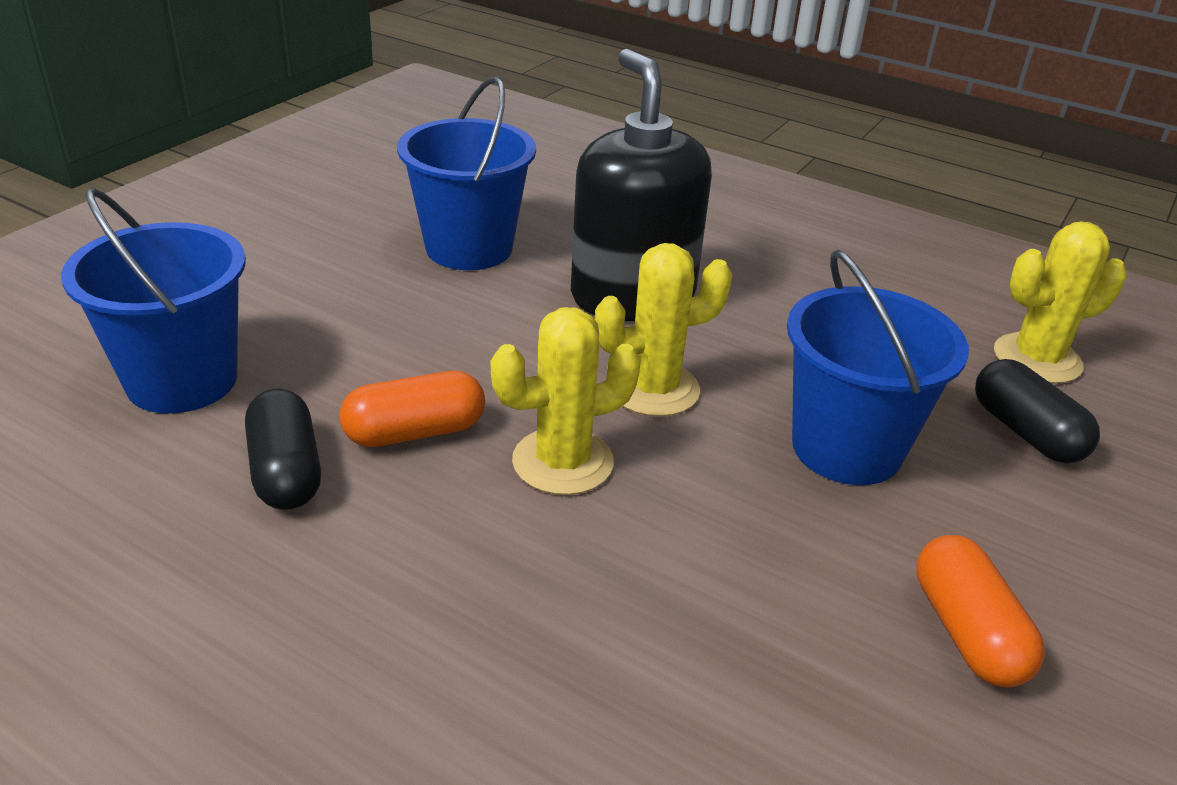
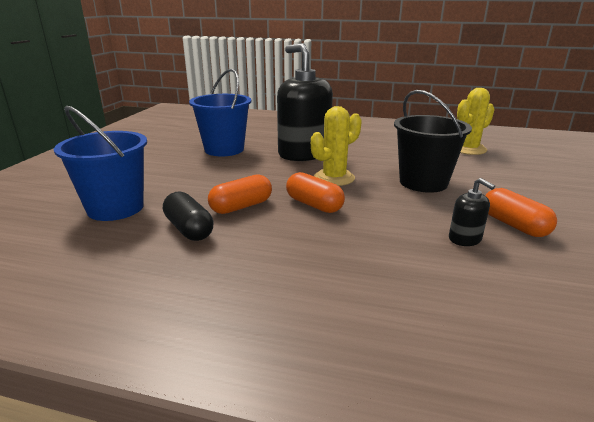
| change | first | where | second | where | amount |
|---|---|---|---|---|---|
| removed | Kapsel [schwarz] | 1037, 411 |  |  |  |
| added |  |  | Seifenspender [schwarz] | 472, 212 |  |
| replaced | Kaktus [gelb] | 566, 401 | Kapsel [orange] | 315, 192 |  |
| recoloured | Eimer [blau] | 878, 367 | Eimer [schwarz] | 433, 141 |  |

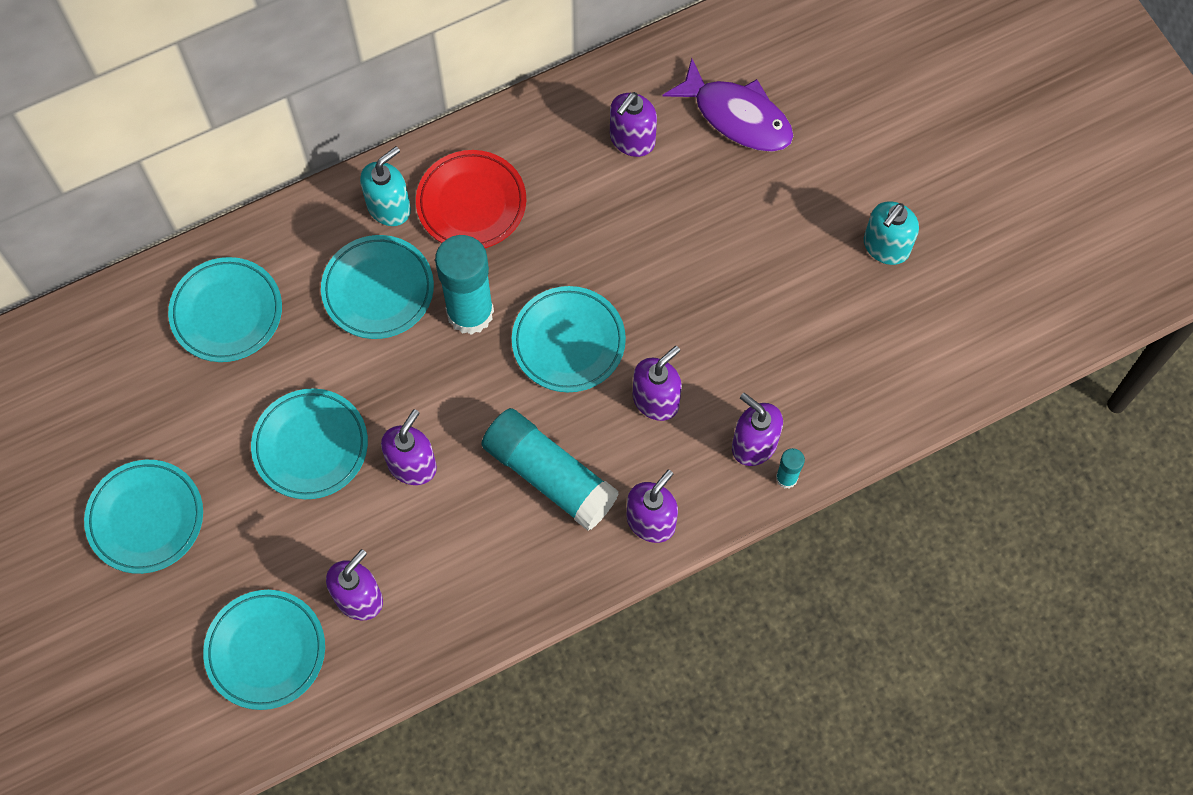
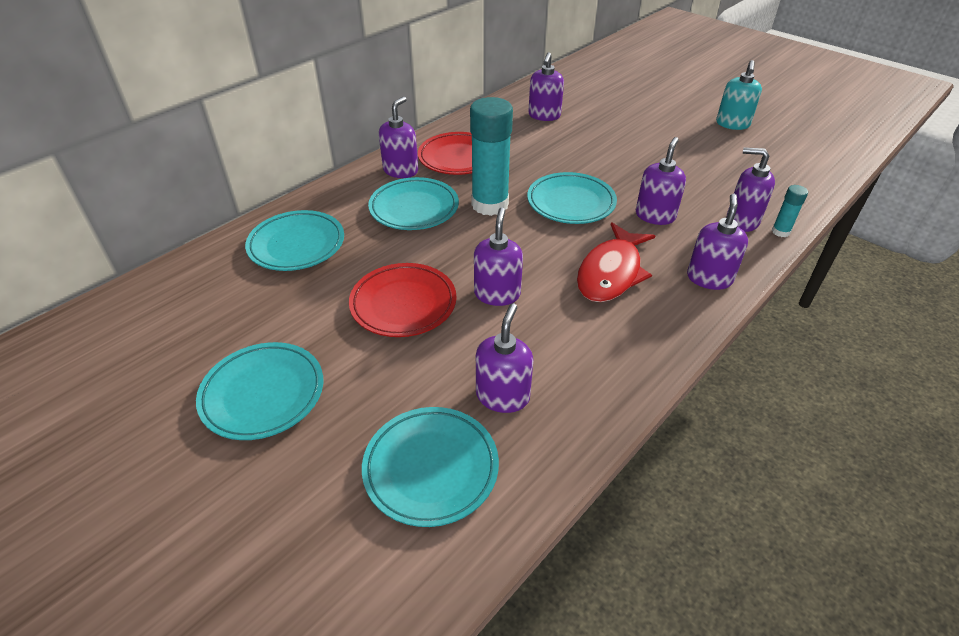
| change | first | where | second | where | amount |
|---|---|---|---|---|---|
| removed | Fisch [lila] | 727, 105 |  |  |  |
| replaced | Klebestift [türkis] | 550, 469 | Fisch [rot] | 616, 262 |  |
| recoloured | Teller [türkis] | 309, 443 | Teller [rot] | 403, 300 |  |
| recoloured | Seifenspender [türkis] | 385, 186 | Seifenspender [lila] | 398, 137 |  |

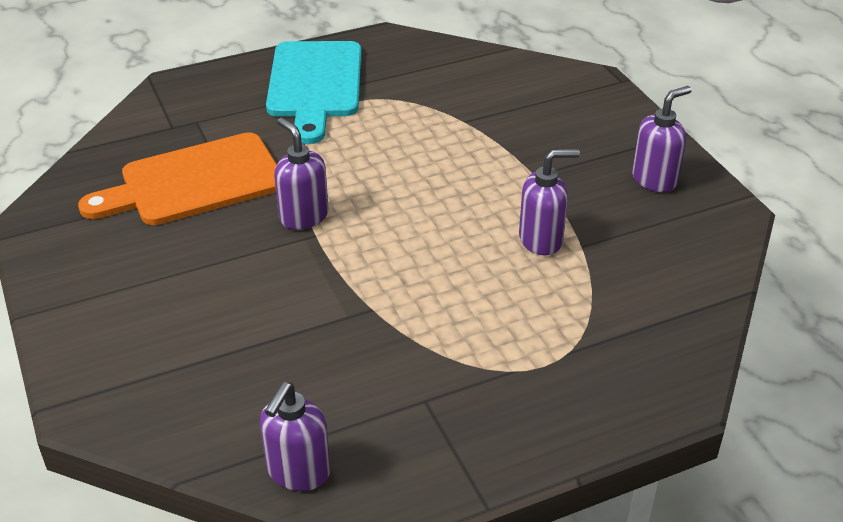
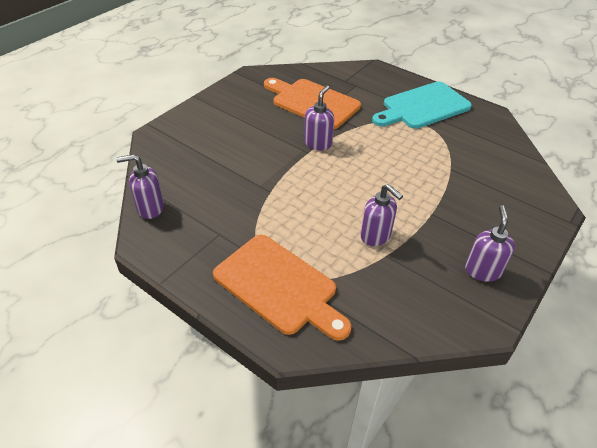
| change | first | where | second | where | amount |
|---|---|---|---|---|---|
| added |  |  | Schneidebrett [orange] | 282, 288 |  |
| turned | Seifenspender [lila] | 662, 139 |  | 490, 243 | 105 degrees counterclockwise |

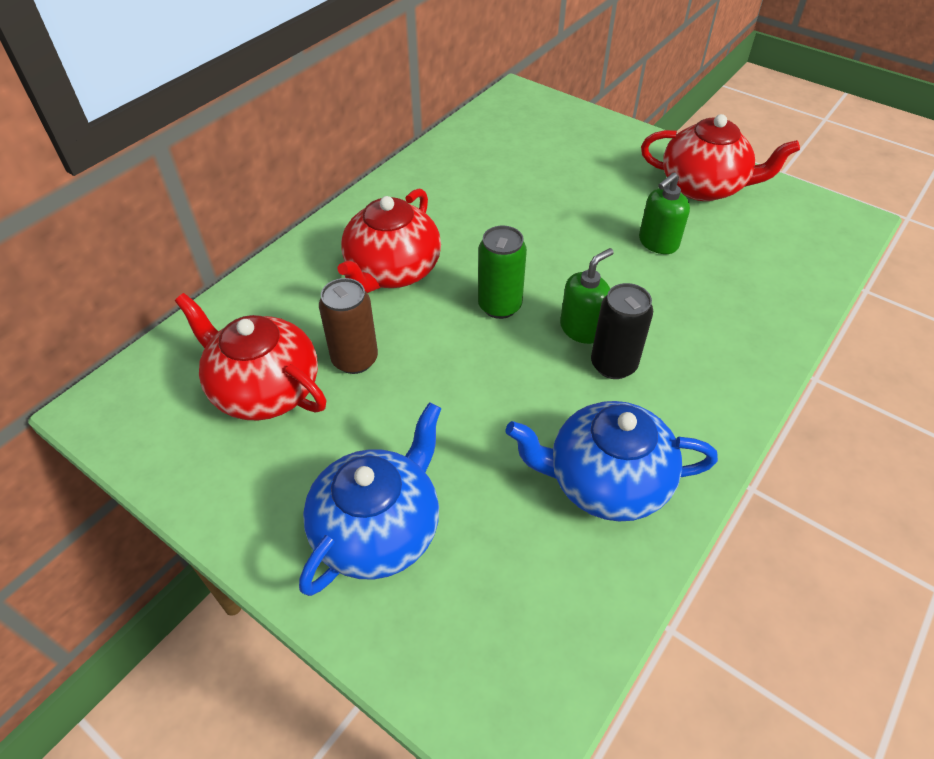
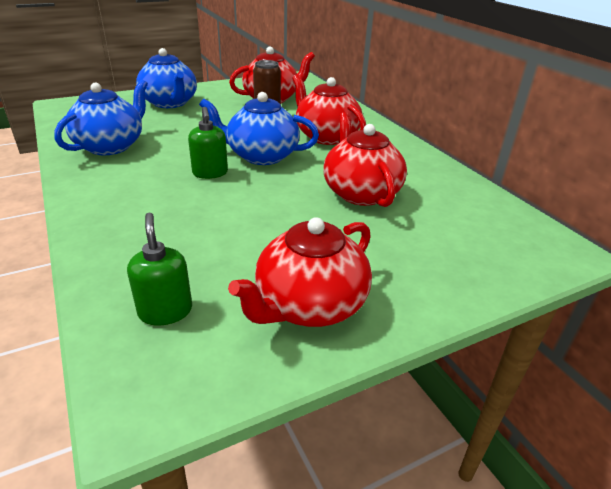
| change | first | where | second | where | amount |
|---|---|---|---|---|---|
| removed | Dose [schwarz] | 622, 331 |  |  |  |
| added |  |  | Teekanne [rot] | 365, 159 |  |
| moved | Seifenspender [grün] | 664, 213 |  | 159, 269 |  |
| replaced | Dose [grün] | 502, 272 | Teekanne [blau] | 259, 128 |  |

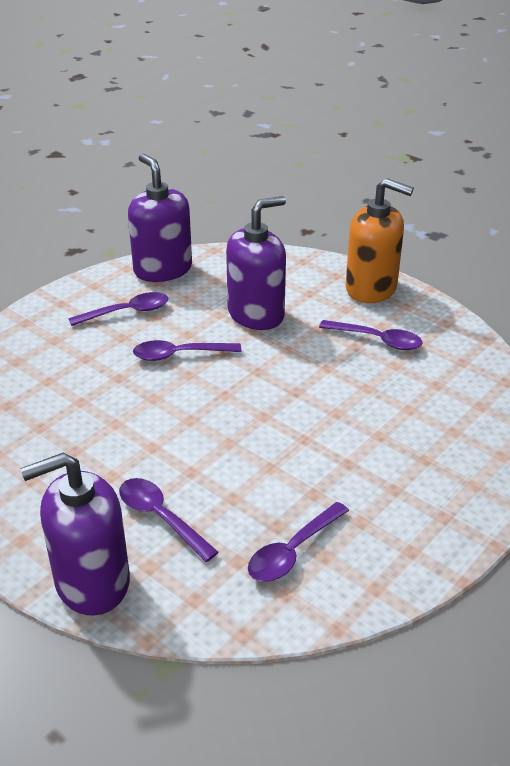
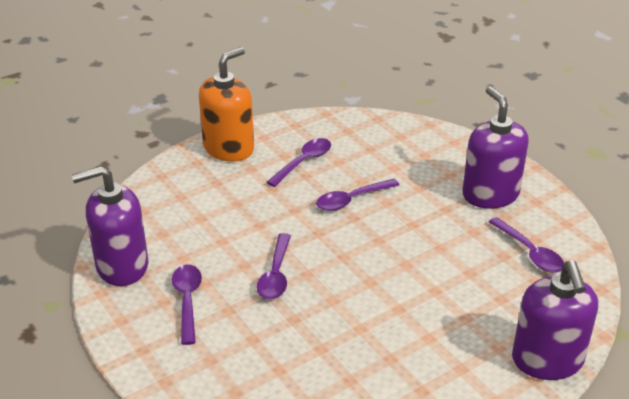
| change | first | where | second | where | amount |
|---|---|---|---|---|---|
| moved | Löffel [lila] | 169, 520 |  | 358, 195 |  |
| moved | Seifenspender [lila] | 256, 263 |  | 495, 147 |  |

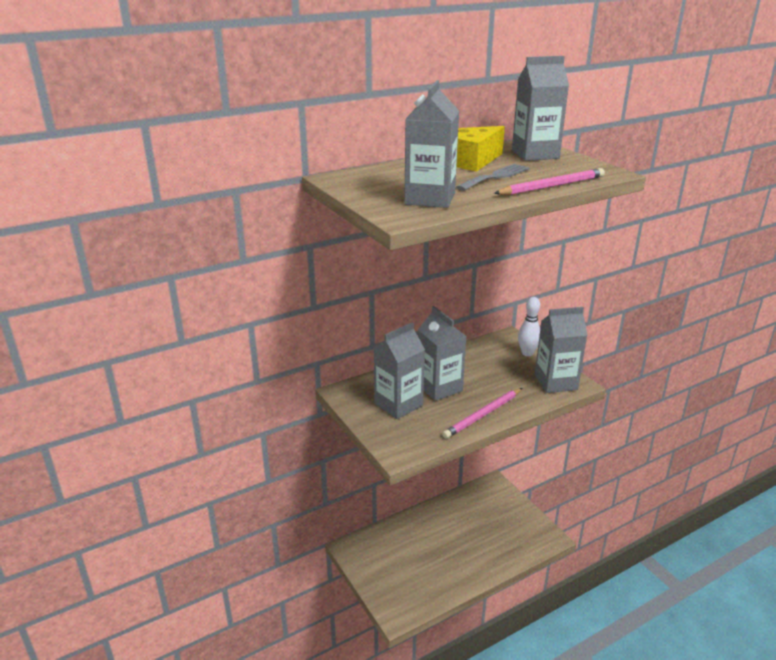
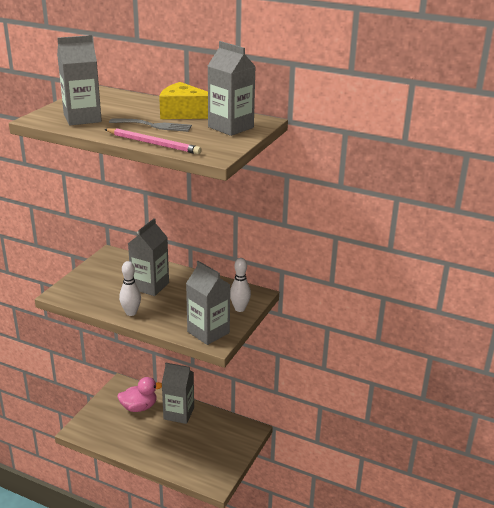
| change | first | where | second | where | amount |
|---|---|---|---|---|---|
| added |  |  | Ente [rosa] | 139, 394 |  |
| moved | Getränkekarton [grau] | 399, 370 |  | 178, 393 |  |
| replaced | Bleistift [rosa] | 482, 413 | Bowlingkegel [weiß] | 130, 288 |  |

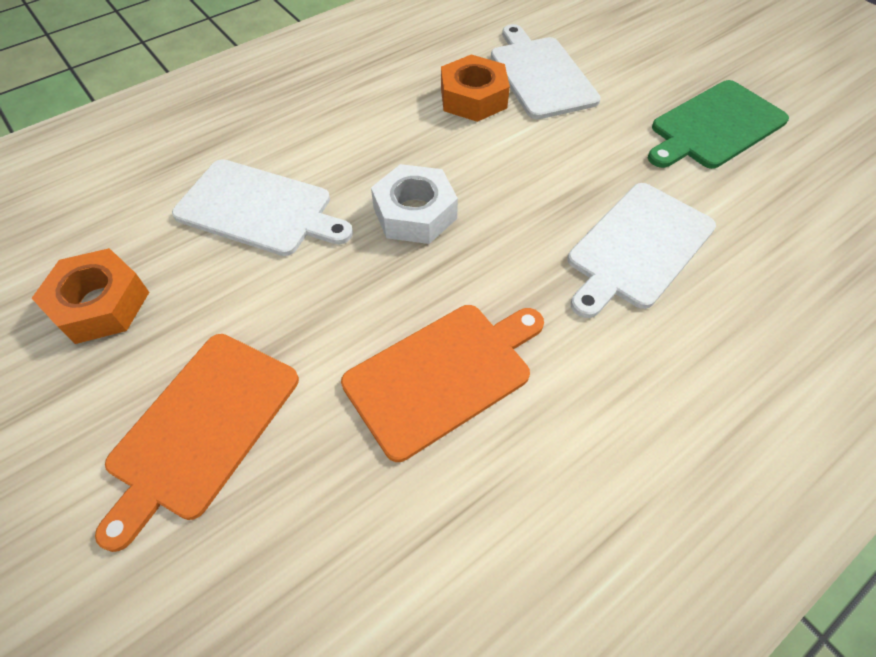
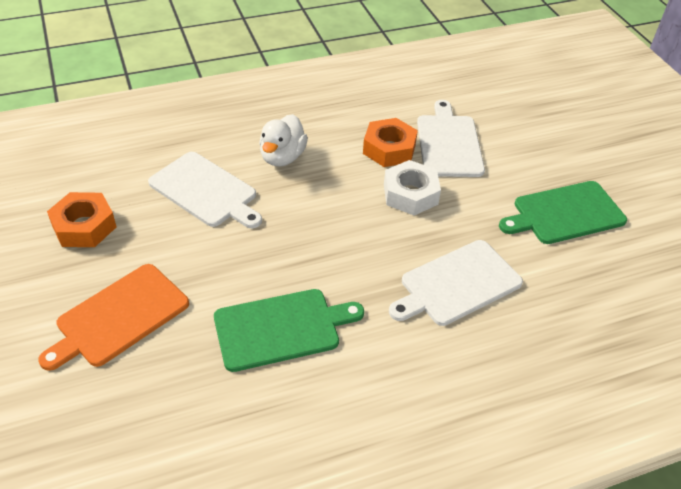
| change | first | where | second | where | amount |
|---|---|---|---|---|---|
| added |  |  | Ente [weiß] | 283, 140 |  |
| moved | Sechskantmutter [weiß] | 414, 204 |  | 412, 188 |  |
| recoloured | Schneidebrett [orange] | 442, 383 | Schneidebrett [grün] | 289, 330 |  |

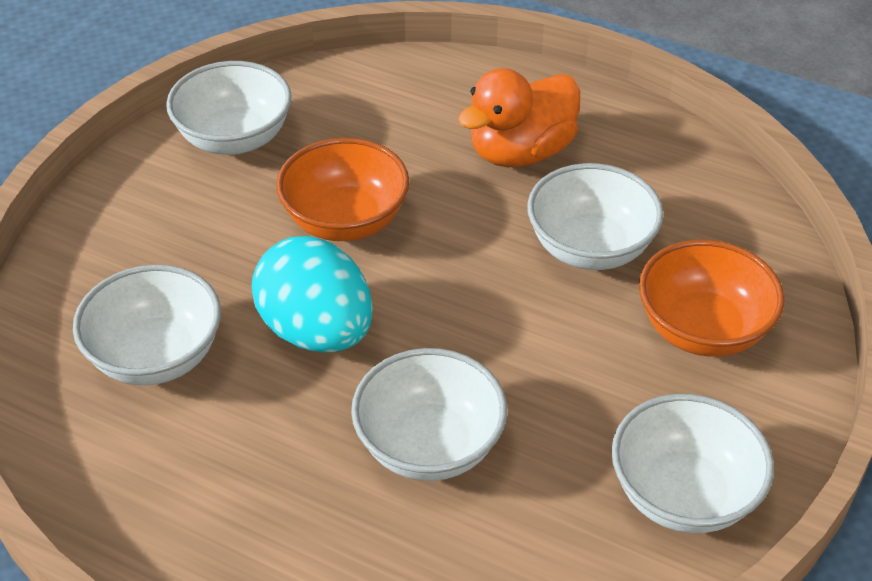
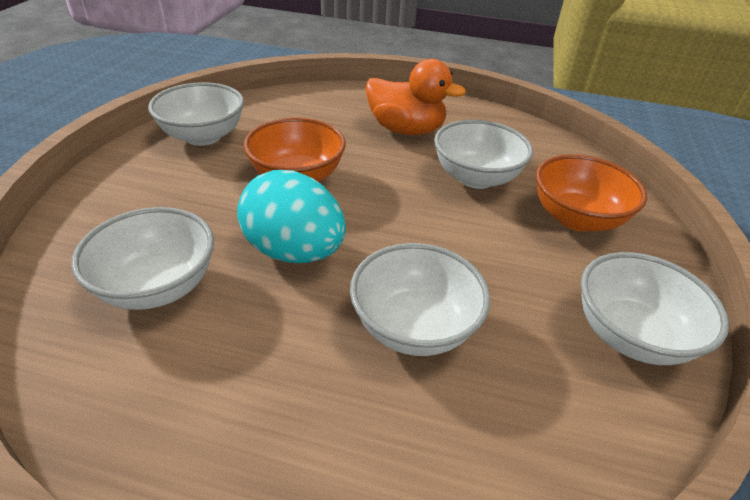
| change | first | where | second | where | amount |
|---|---|---|---|---|---|
| turned | Ente [orange] | 519, 117 |  | 416, 97 | 105 degrees counterclockwise |

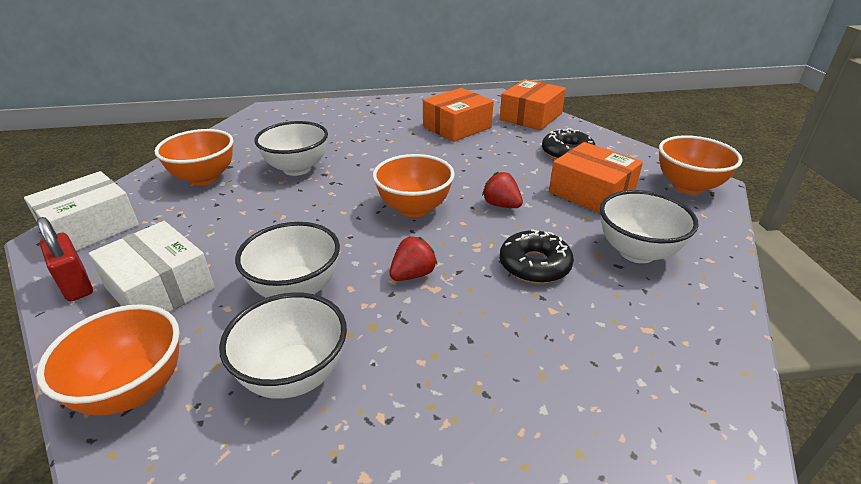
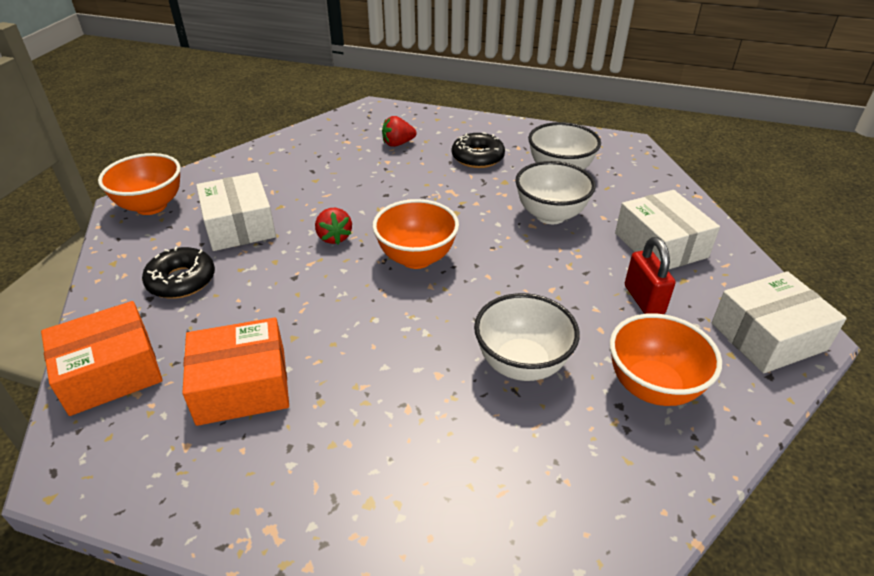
| change | first | where | second | where | amount |
|---|---|---|---|---|---|
| removed | Schüssel [orange] | 108, 360 |  |  |  |
| removed | Schüssel [weiß] | 649, 226 |  |  |  |
| moved | Vorhängeschloss [rot] | 65, 259 |  | 650, 275 |  |
| moved | Erdbeere [rot] | 413, 258 |  | 399, 131 |  |
| moved | Donut [schwarz] | 537, 256 |  | 478, 150 |  |
| recoloured | Schachtel [orange] | 596, 178 | Schachtel [weiß] | 236, 211 |  |

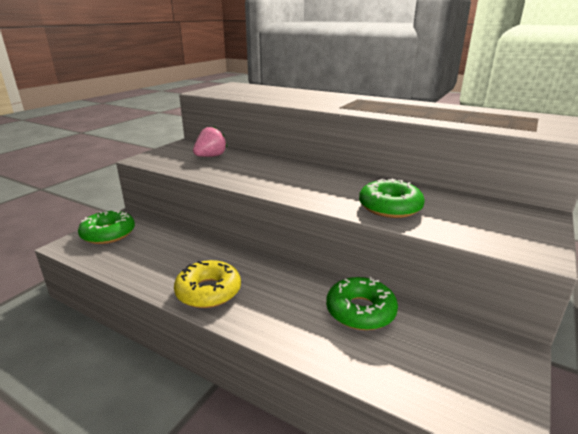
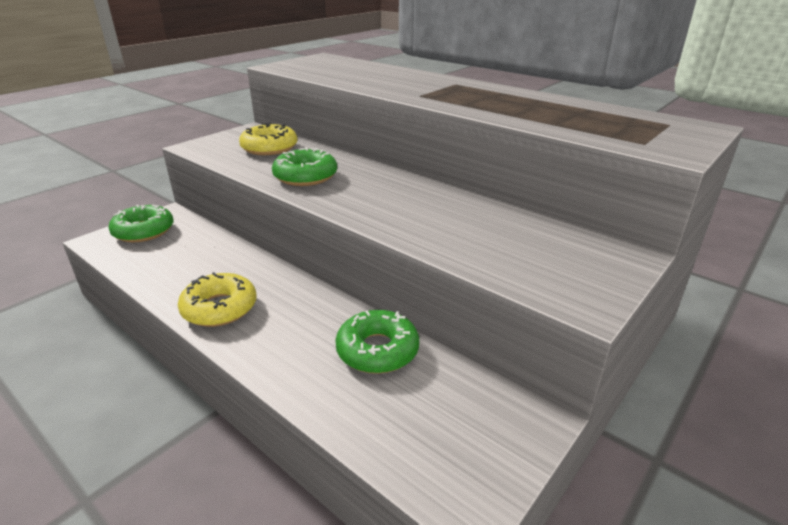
| change | first | where | second | where | amount |
|---|---|---|---|---|---|
| moved | Donut [grün] | 392, 198 |  | 304, 167 |  |
| replaced | Erdbeere [rosa] | 210, 141 | Donut [gelb] | 268, 139 |  |

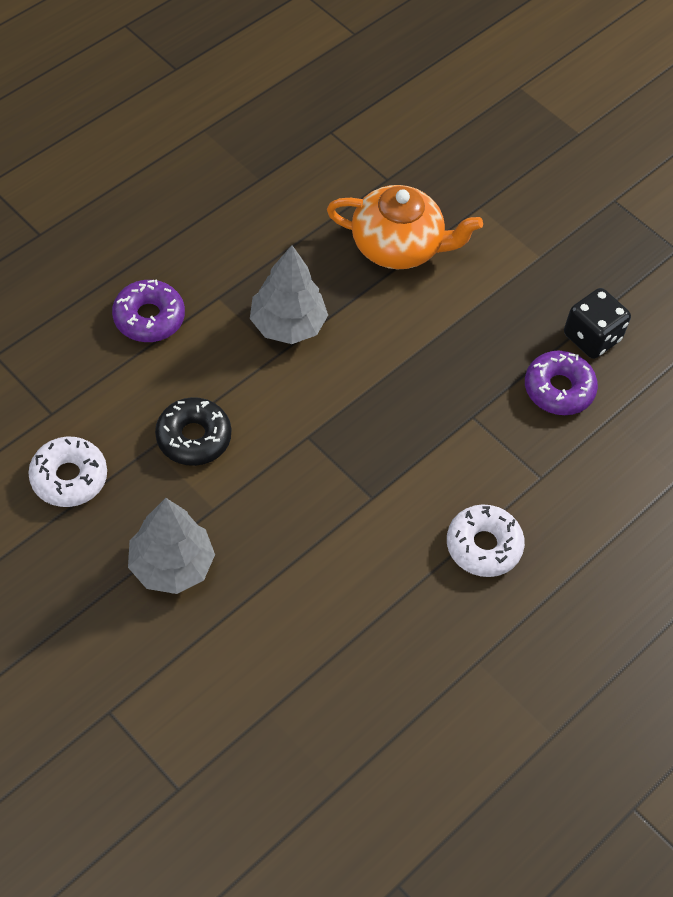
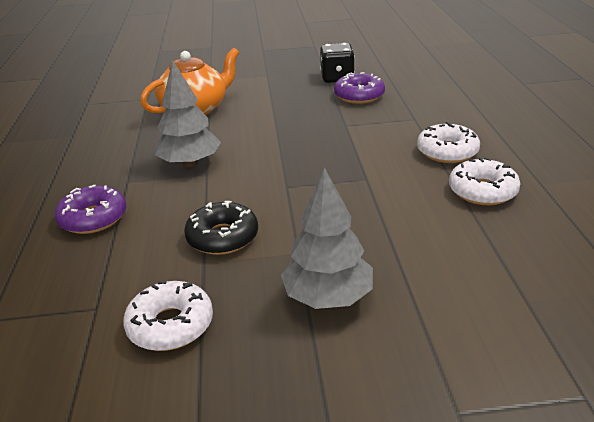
| change | first | where | second | where | amount |
|---|---|---|---|---|---|
| added |  |  | Donut [weiß] | 484, 181 |  |

